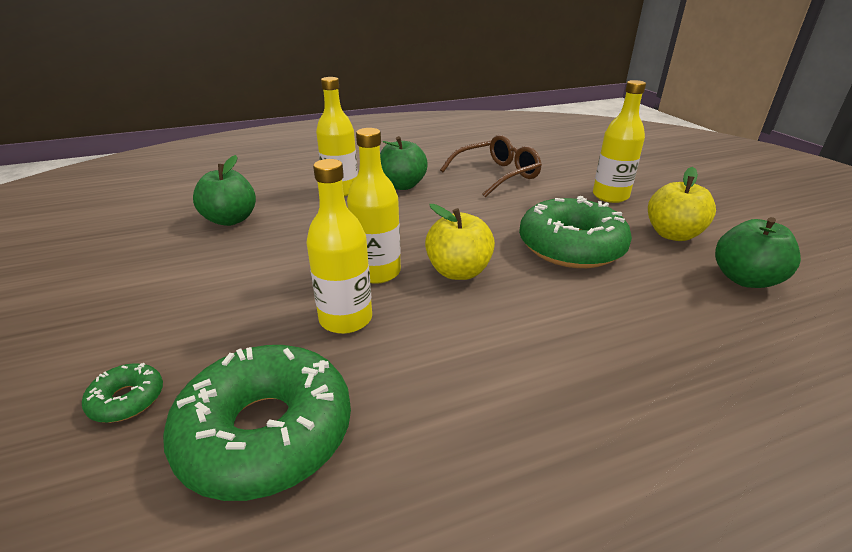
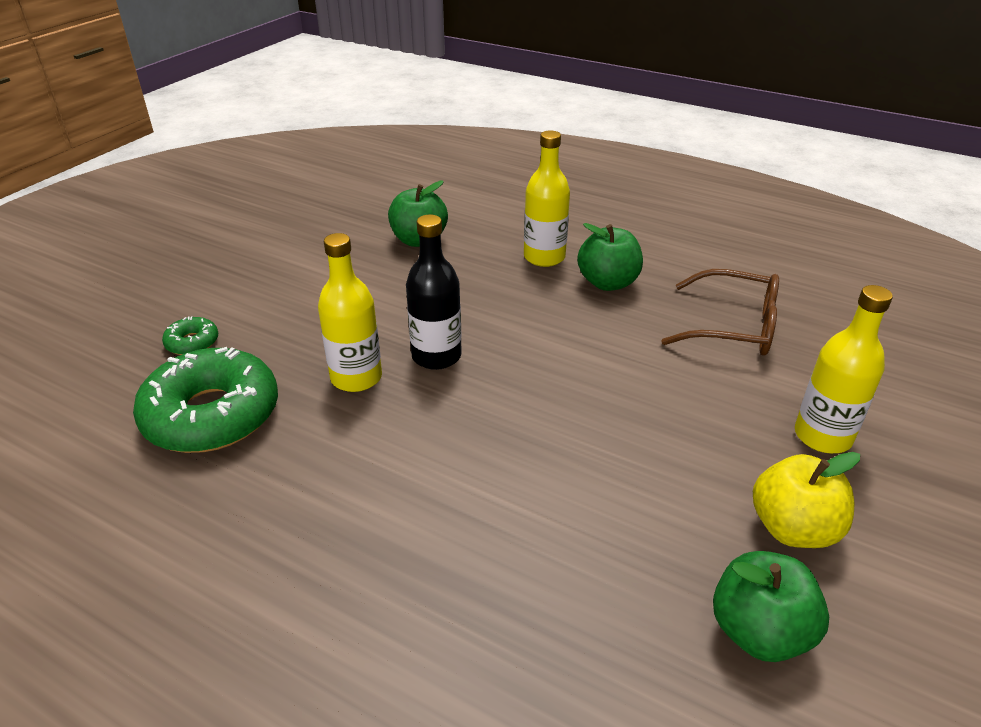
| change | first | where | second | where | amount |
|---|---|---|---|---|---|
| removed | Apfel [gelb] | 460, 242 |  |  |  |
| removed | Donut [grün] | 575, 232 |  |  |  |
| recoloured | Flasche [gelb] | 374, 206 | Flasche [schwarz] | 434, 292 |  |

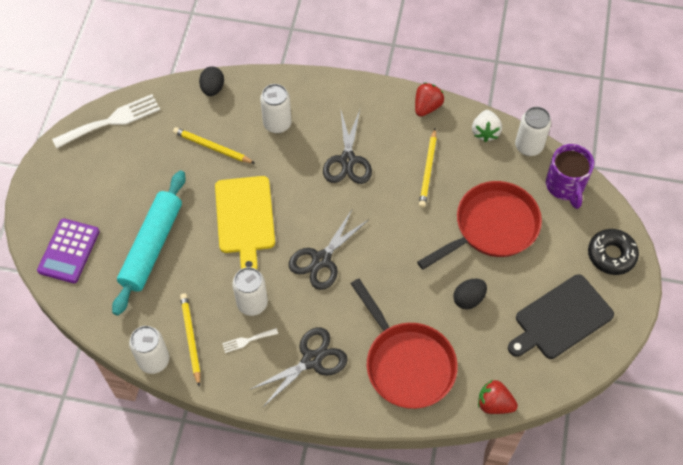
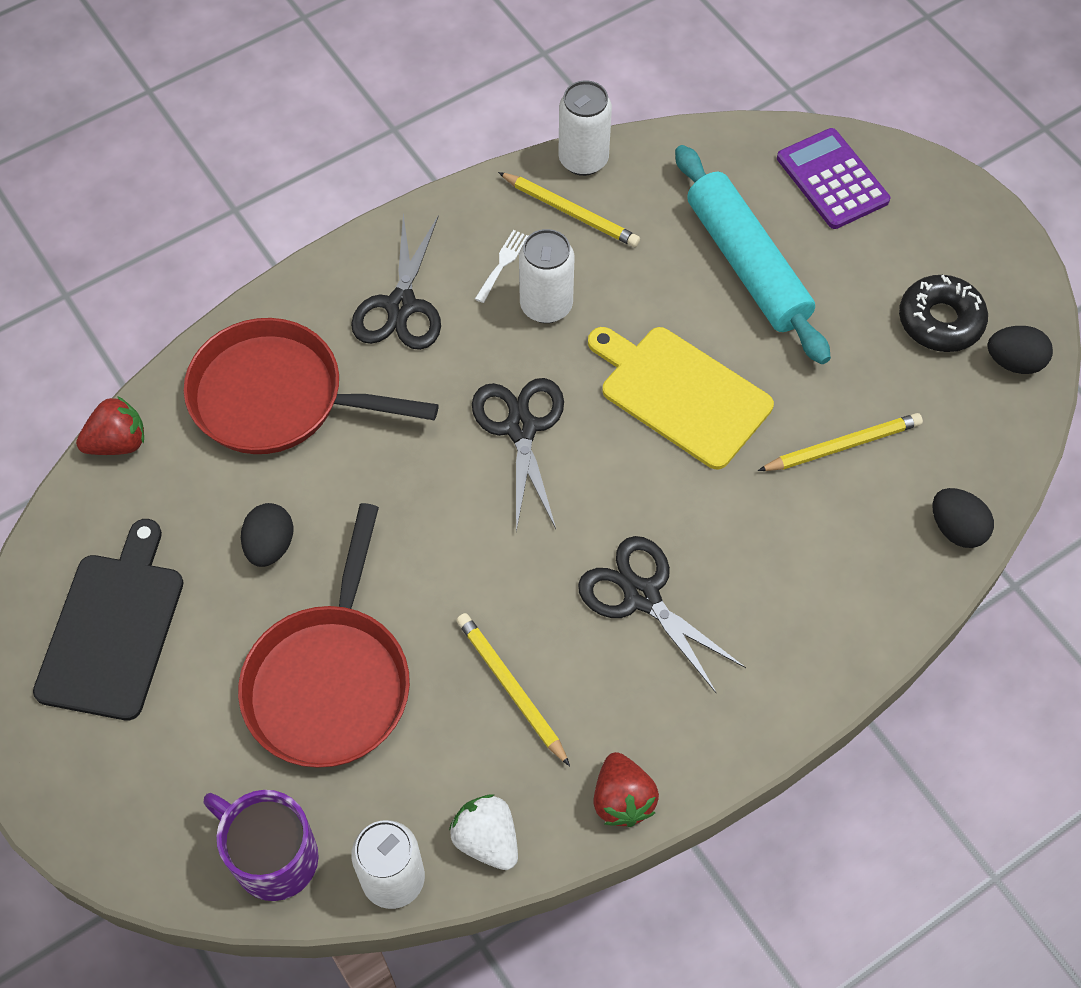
| change | first | where | second | where | amount |
|---|---|---|---|---|---|
| removed | Dose [weiß] | 276, 108 |  |  |  |
| moved | Donut [schwarz] | 613, 252 |  | 943, 313 |  |
| replaced | Gabel [weiß] | 106, 121 | Ei [schwarz] | 1020, 350 |  |

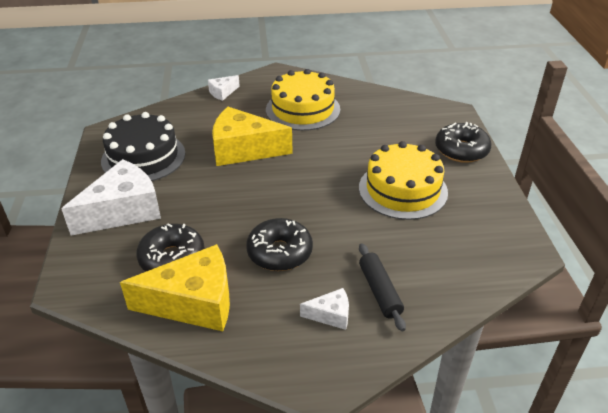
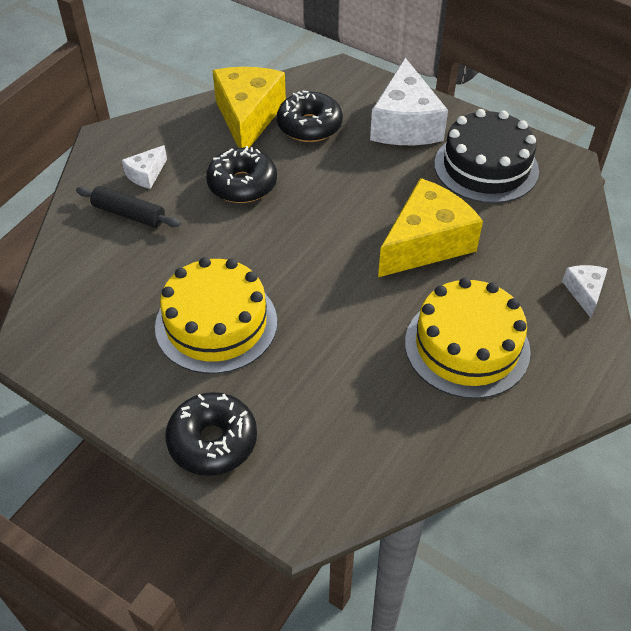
| change | first | where | second | where | amount |
|---|---|---|---|---|---|
| turned | Käse [gelb] | 175, 287 |  | 249, 107 | 150 degrees clockwise |

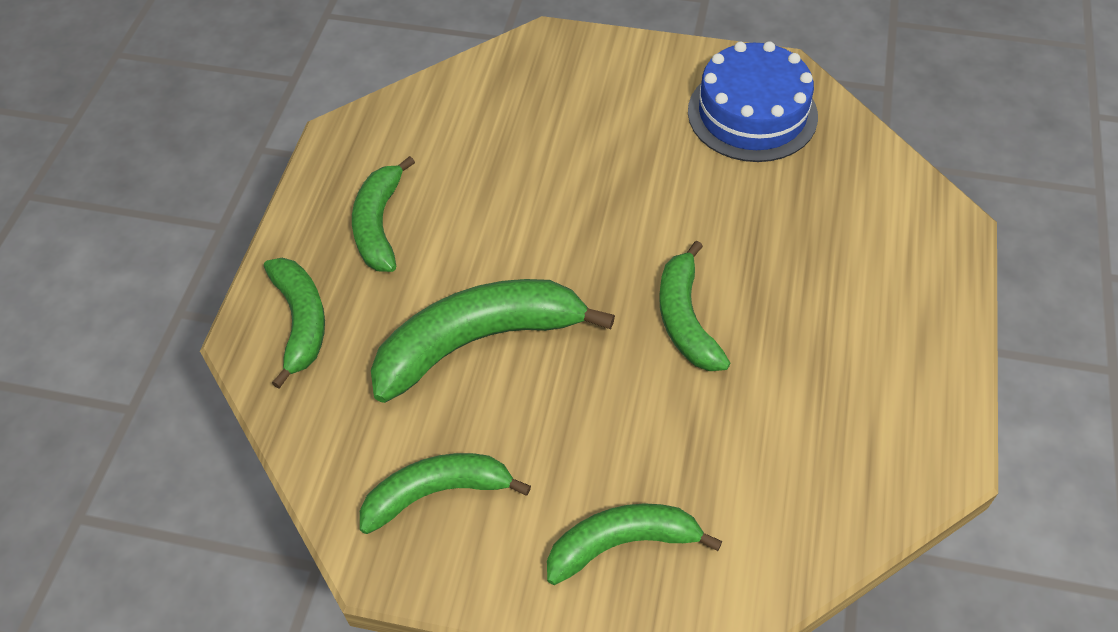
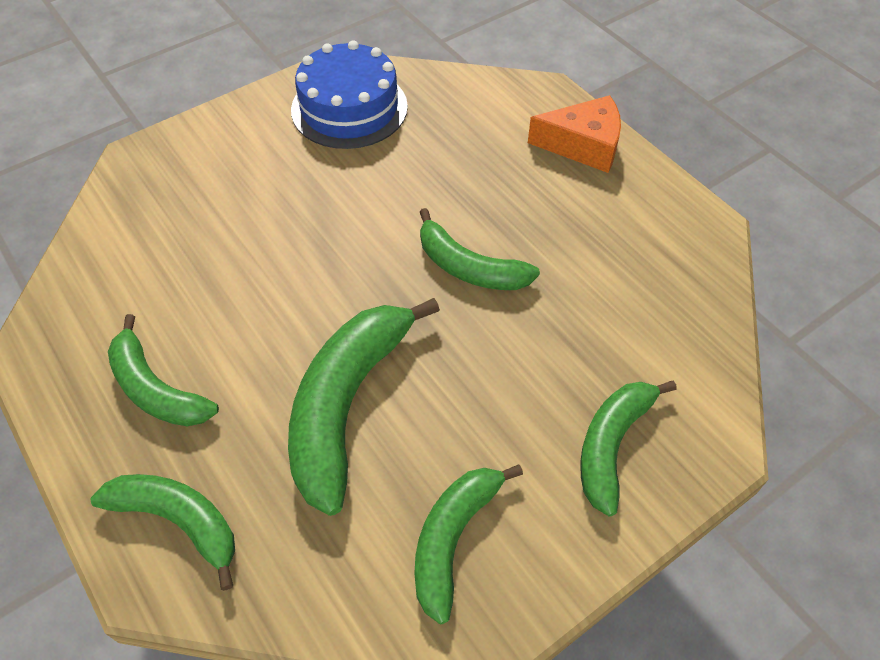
| change | first | where | second | where | amount |
|---|---|---|---|---|---|
| added |  |  | Käse [orange] | 574, 134 |  |

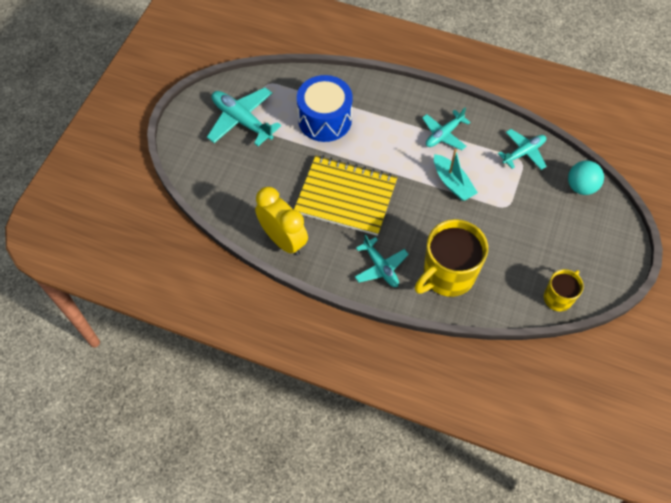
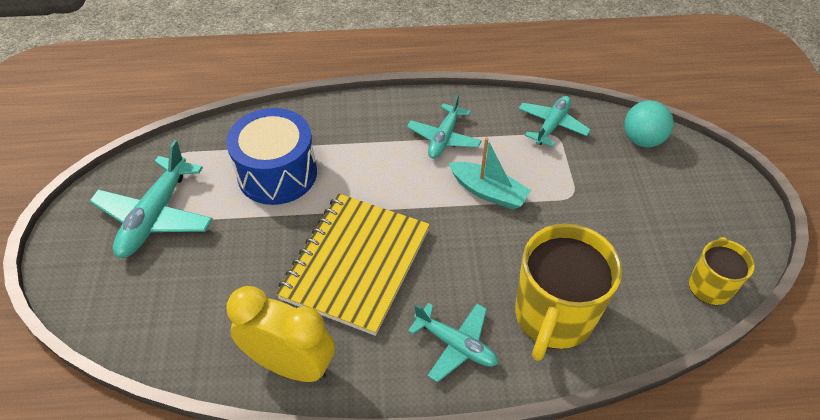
| change | first | where | second | where | amount |
|---|---|---|---|---|---|
| turned | Flugzeug [türkis] | 244, 116 |  | 151, 199 | 90 degrees counterclockwise |
| turned | Notizbuch [gelb] | 345, 195 |  | 353, 265 | 60 degrees counterclockwise |

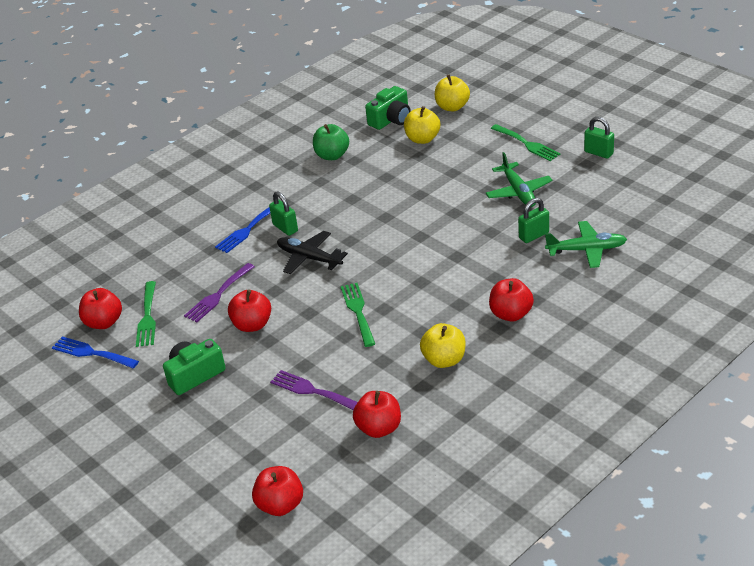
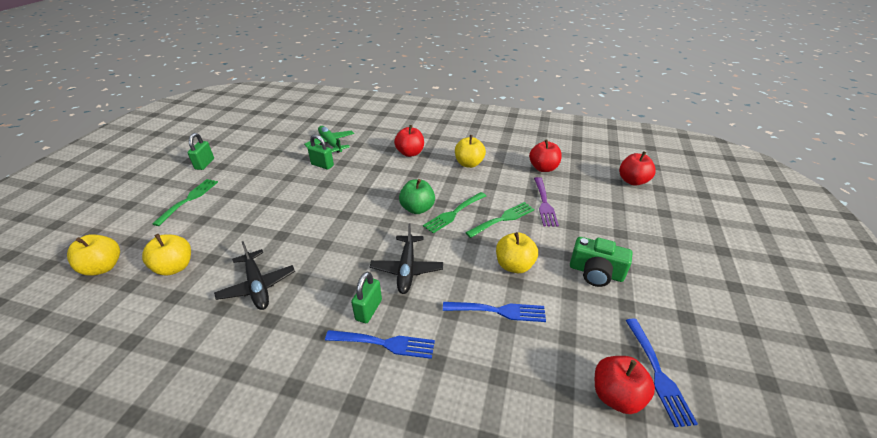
| change | first | where | second | where | amount |
|---|---|---|---|---|---|
| removed | Kamera [grün] | 388, 108 |  |  |  |
| removed | Flugzeug [grün] | 519, 179 |  |  |  |
| added |  |  | Flugzeug [schwarz] | 254, 275 |  |
| moved | Gabel [grün] | 146, 314 |  | 499, 220 |  |
| moved | Apfel [grün] | 331, 142 |  | 417, 196 |  |
| recoloured | Gabel [lila] | 219, 292 | Gabel [blau] | 494, 312 |  |
| recoloured | Apfel [rot] | 249, 311 | Apfel [gelb] | 517, 252 |  |

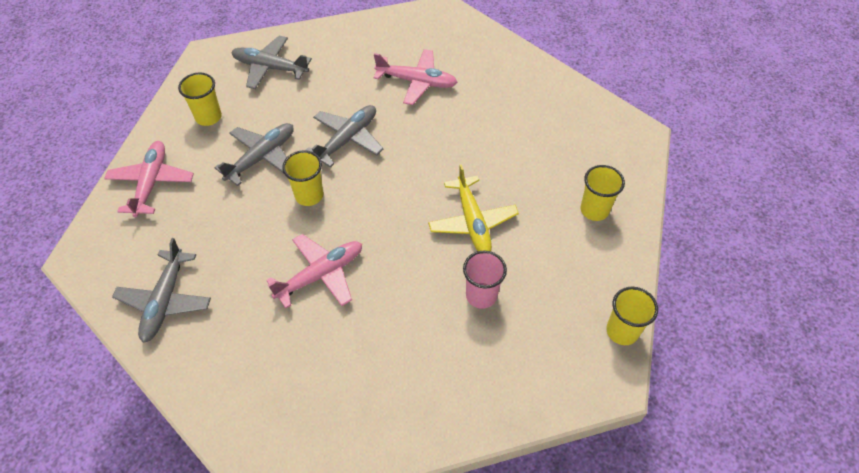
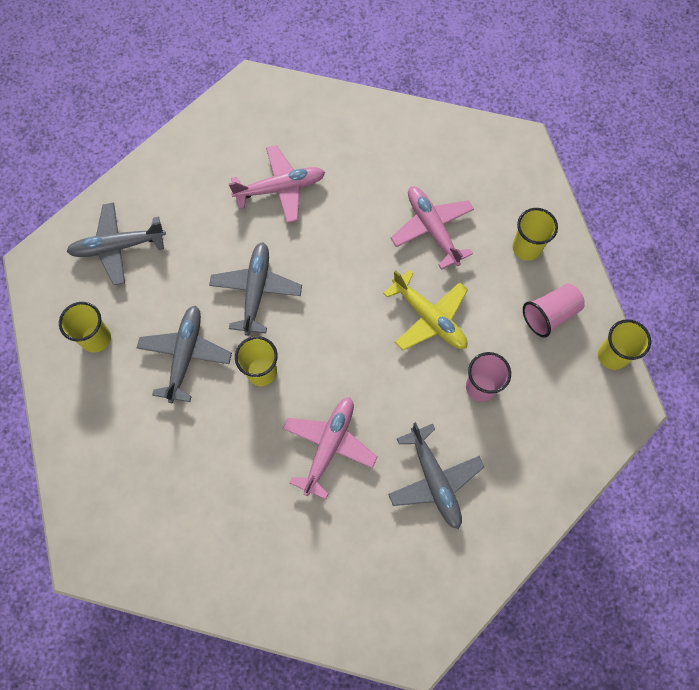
| change | first | where | second | where | amount |
|---|---|---|---|---|---|
| added |  |  | Becher [rosa] | 554, 311 |  |
| moved | Flugzeug [rosa] | 149, 179 |  | 432, 228 |  |
| moved | Flugzeug [grau] | 161, 290 |  | 436, 475 |  |

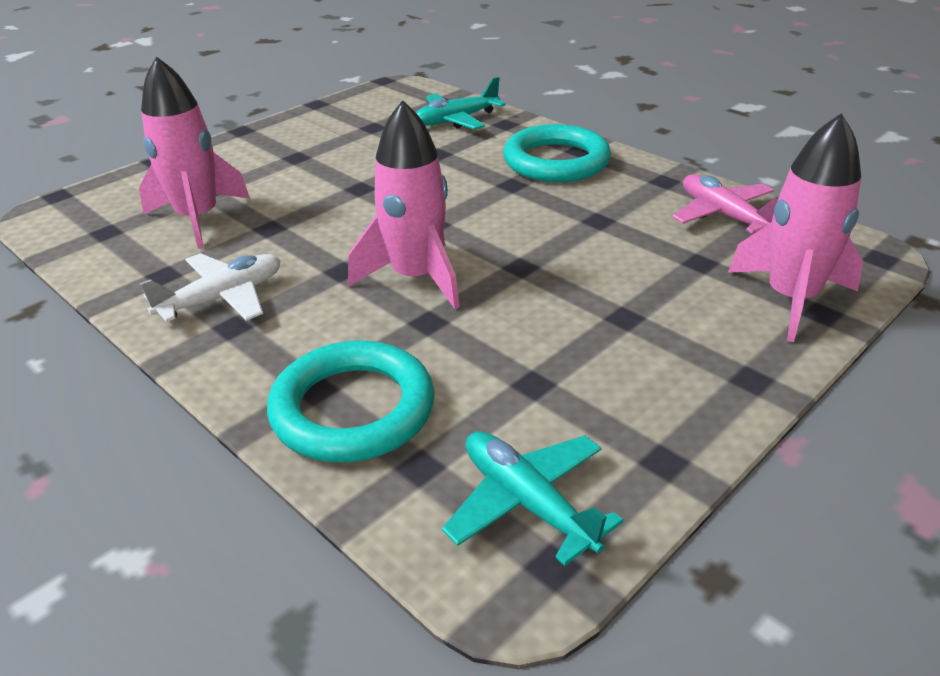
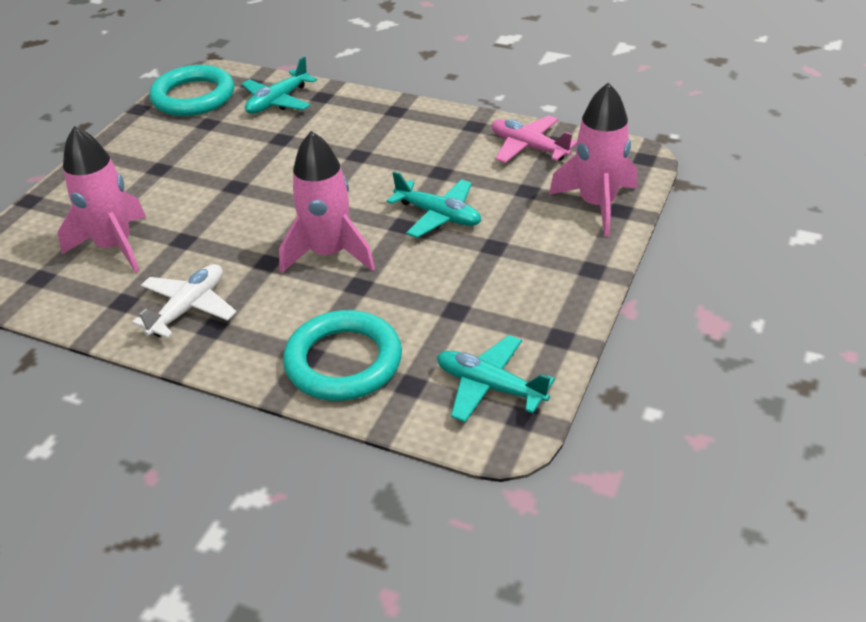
| change | first | where | second | where | amount |
|---|---|---|---|---|---|
| added |  |  | Flugzeug [türkis] | 434, 204 |  |
| moved | Ring [türkis] | 557, 153 |  | 191, 90 |  |

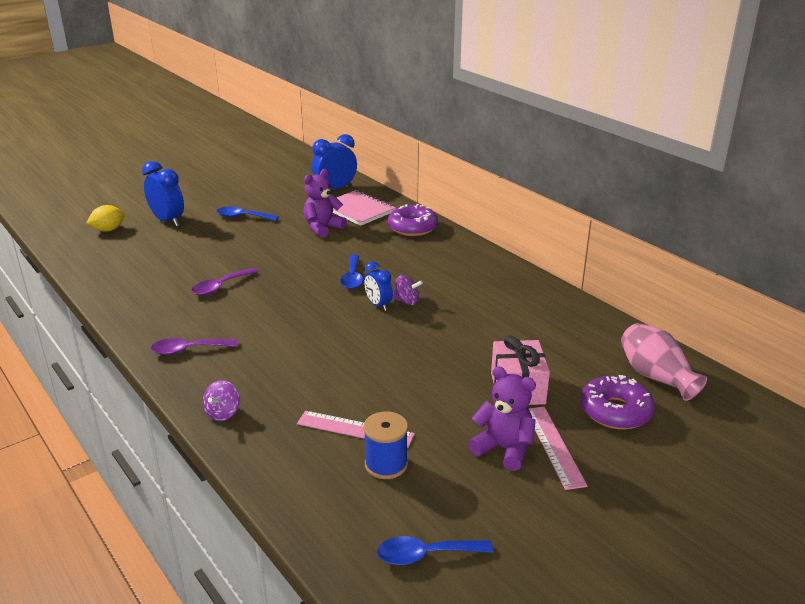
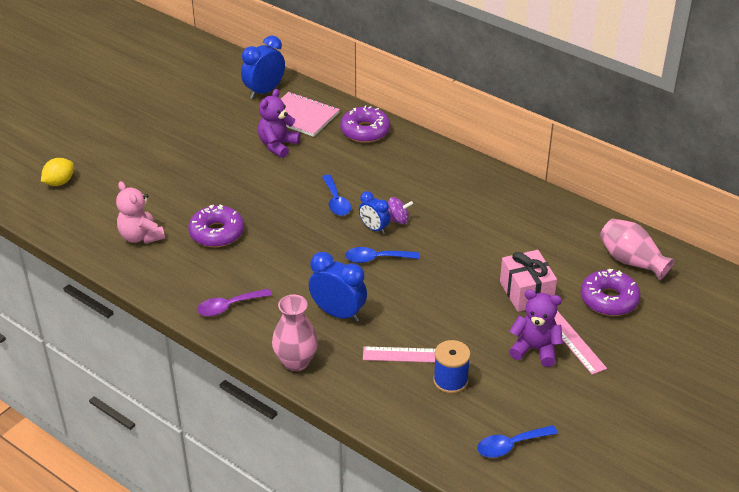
| change | first | where | second | where | amount |
|---|---|---|---|---|---|
| added |  |  | Teddybär [rosa] | 140, 212 |  |
| moved | Wecker [blau] | 163, 194 |  | 338, 287 |  |
| moved | Löffel [blau] | 248, 213 |  | 382, 255 |  |
| replaced | Löffel [lila] | 224, 281 | Donut [lila] | 216, 226 |  |
| replaced | Kreisel [lila] | 221, 400 | Vase [rosa] | 295, 333 |  |

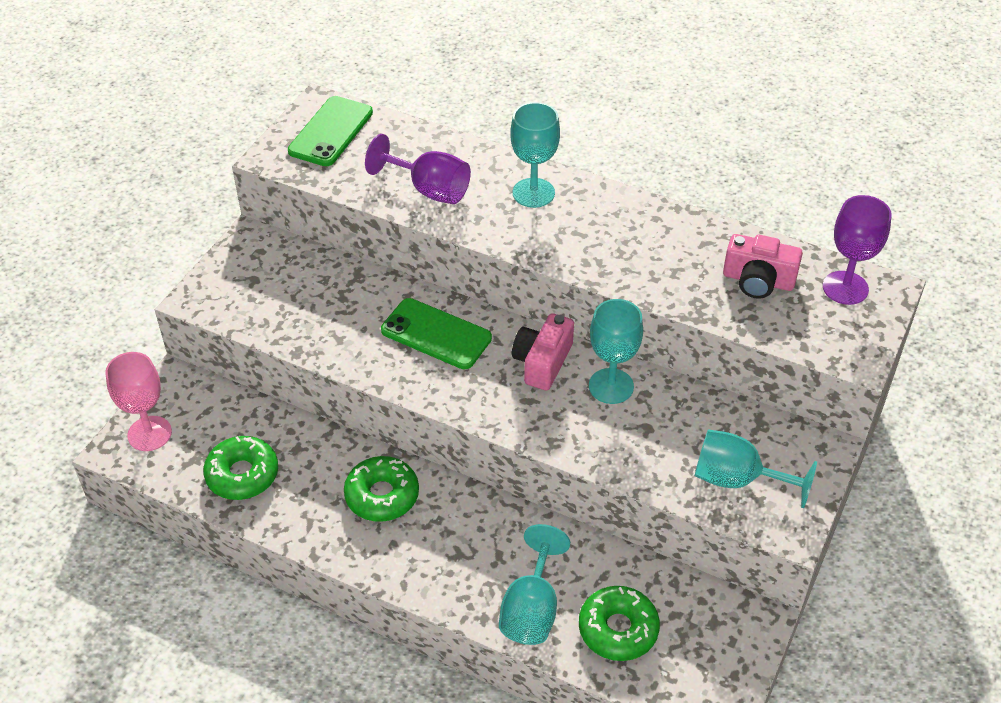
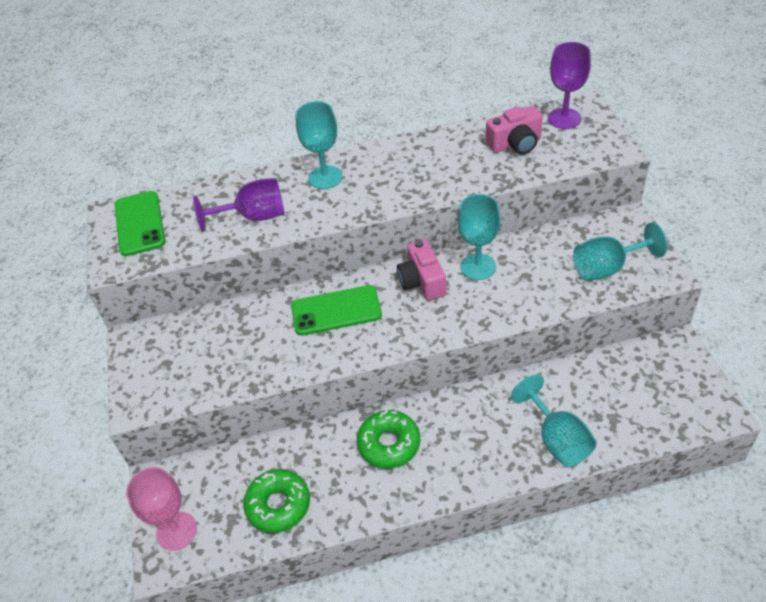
| change | first | where | second | where | amount |
|---|---|---|---|---|---|
| removed | Donut [grün] | 619, 623 |  |  |  |

